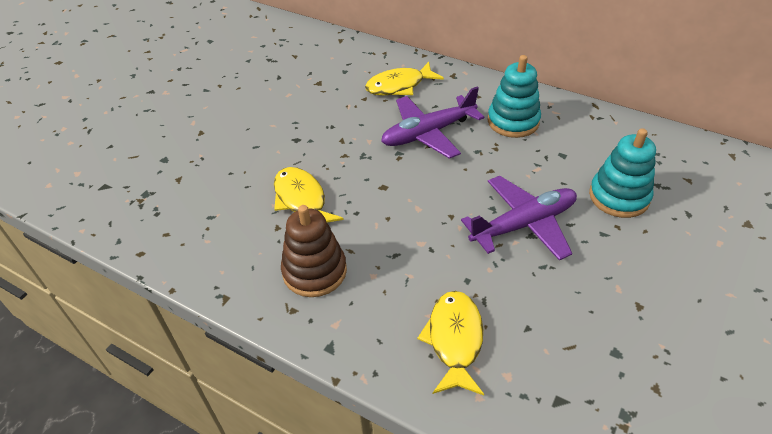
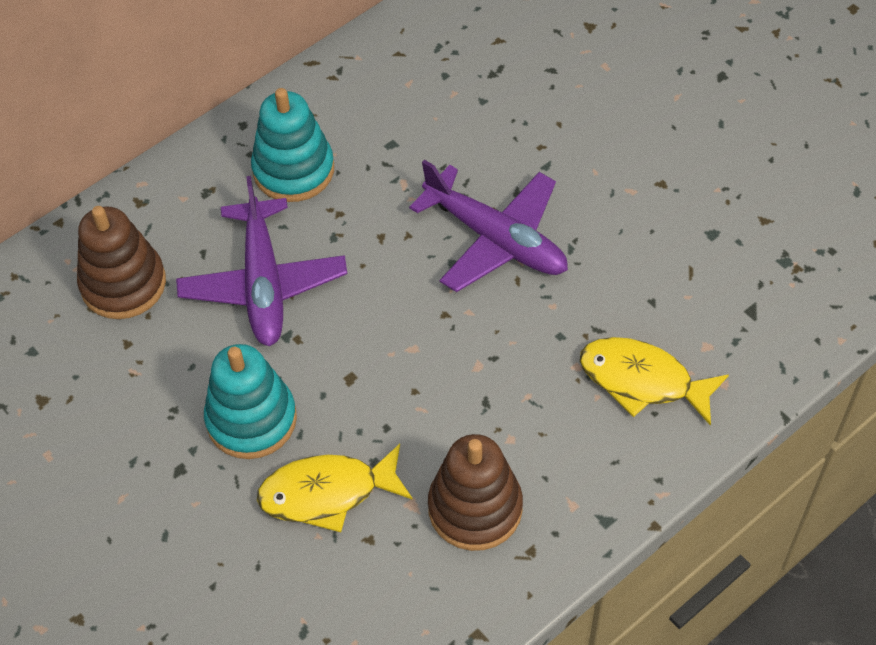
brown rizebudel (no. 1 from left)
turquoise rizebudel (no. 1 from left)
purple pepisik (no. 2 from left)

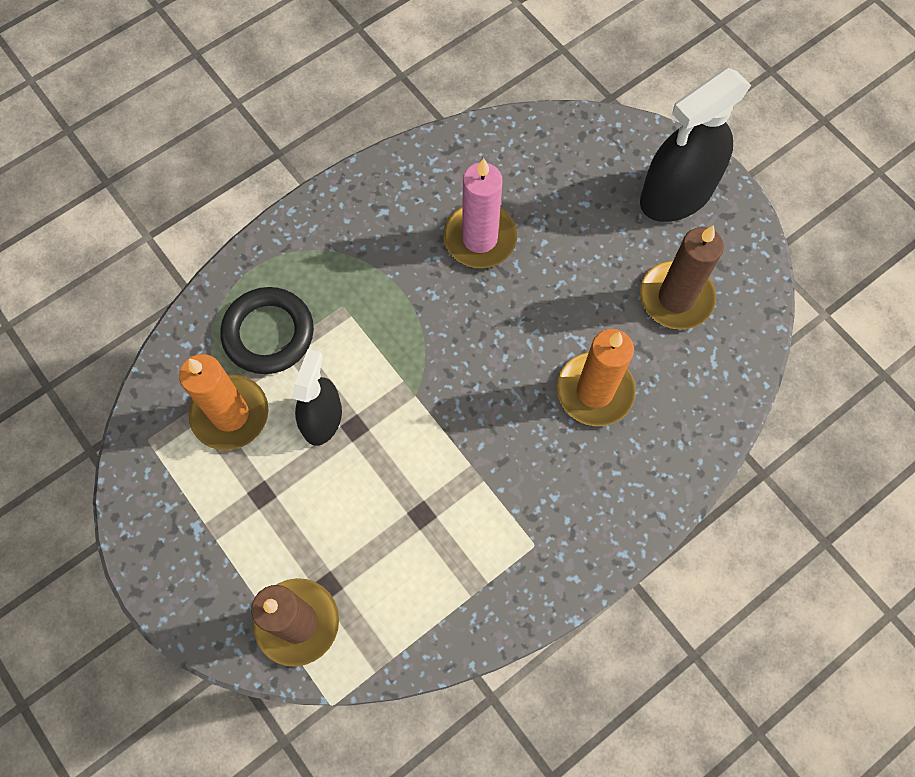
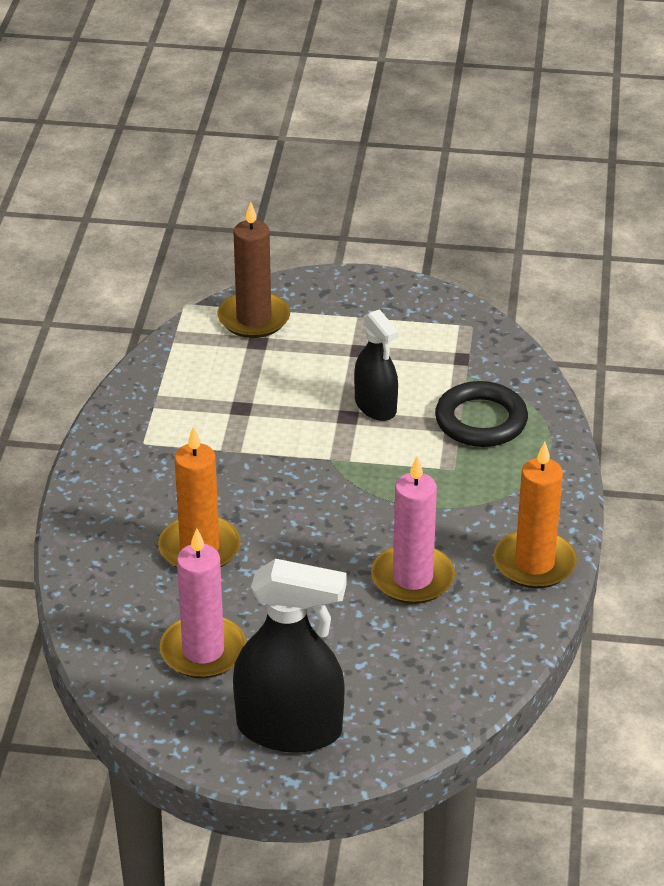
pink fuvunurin (no. 1 from left)
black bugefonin (no. 1 from left)
orange fuvunurin (no. 2 from left)

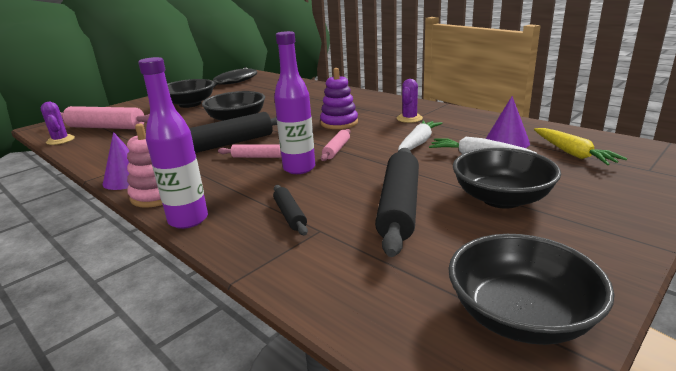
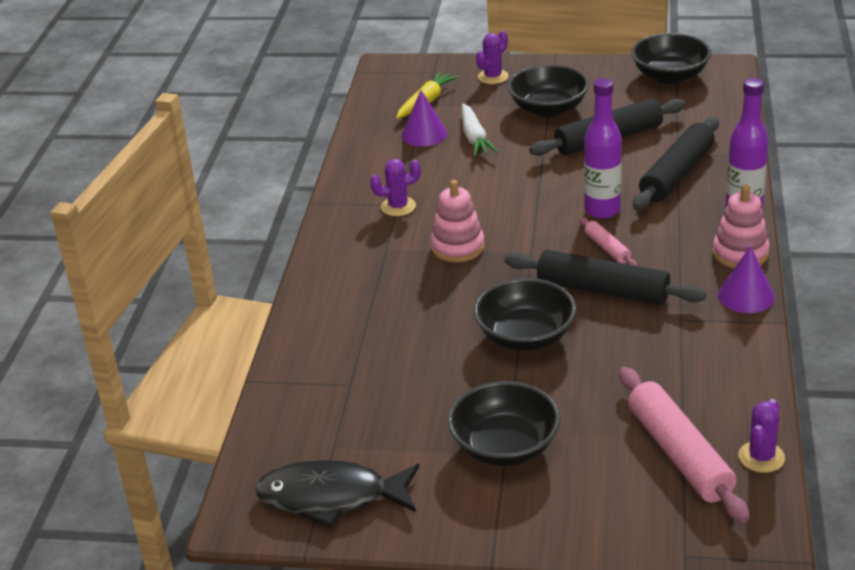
pink rizebudel (no. 1 from left)
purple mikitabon (no. 2 from left)
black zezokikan (no. 3 from left)
pink zezokikan (no. 3 from left in the first image)
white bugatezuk (no. 1 from left in the first image)

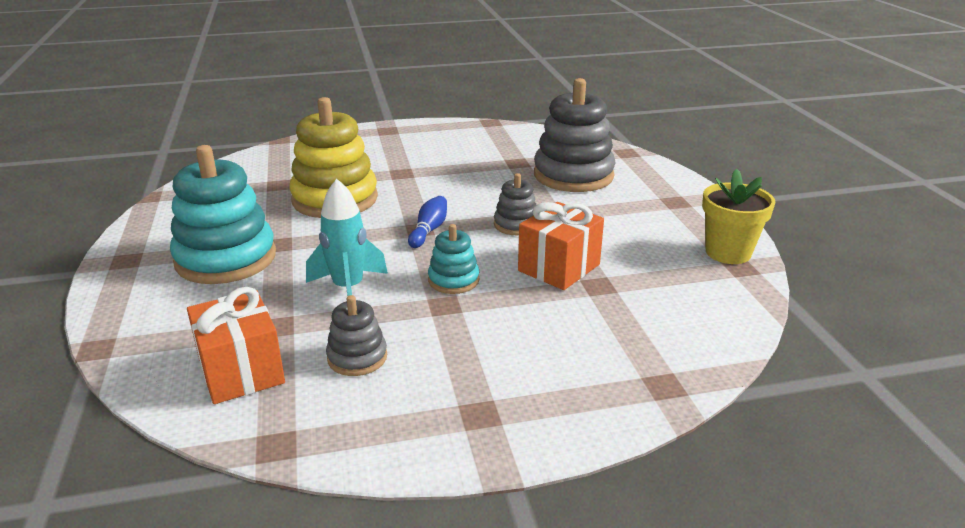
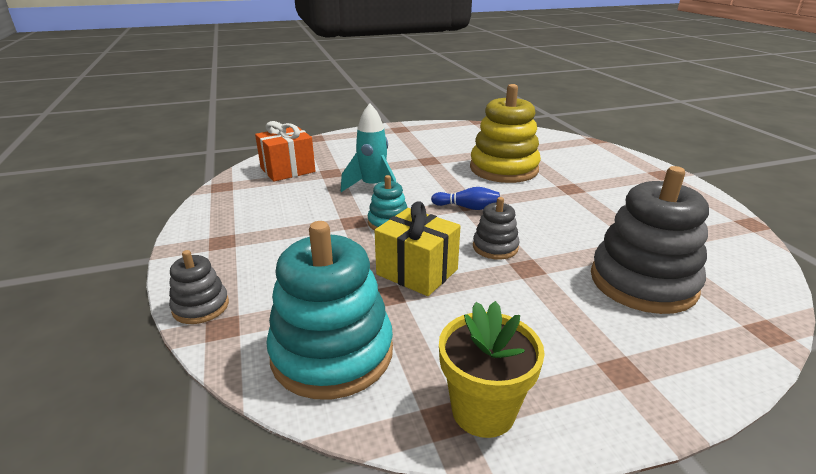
grey rizebudel (no. 1 from left)
turquoise rizebudel (no. 1 from left)
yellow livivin

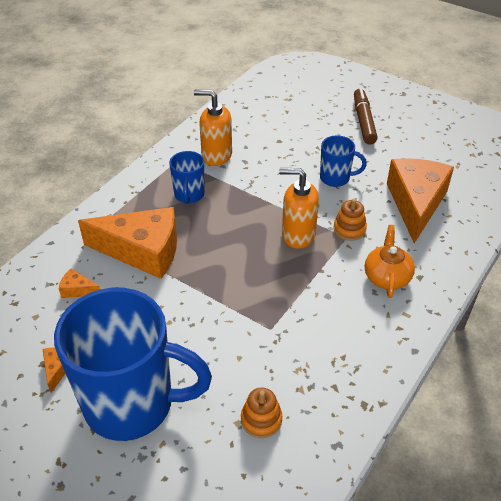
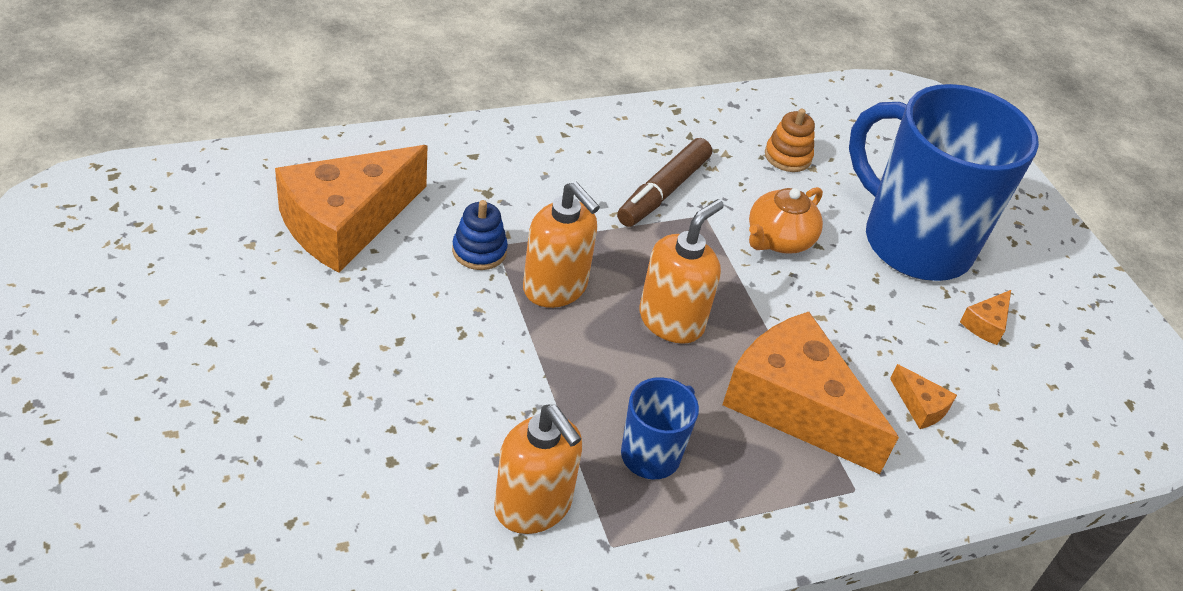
blue rizebudel
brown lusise
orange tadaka (no. 3 from left)
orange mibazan
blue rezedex (no. 3 from left in the first image)

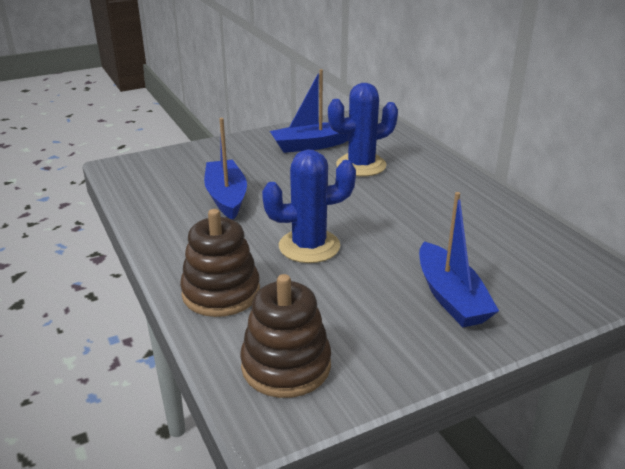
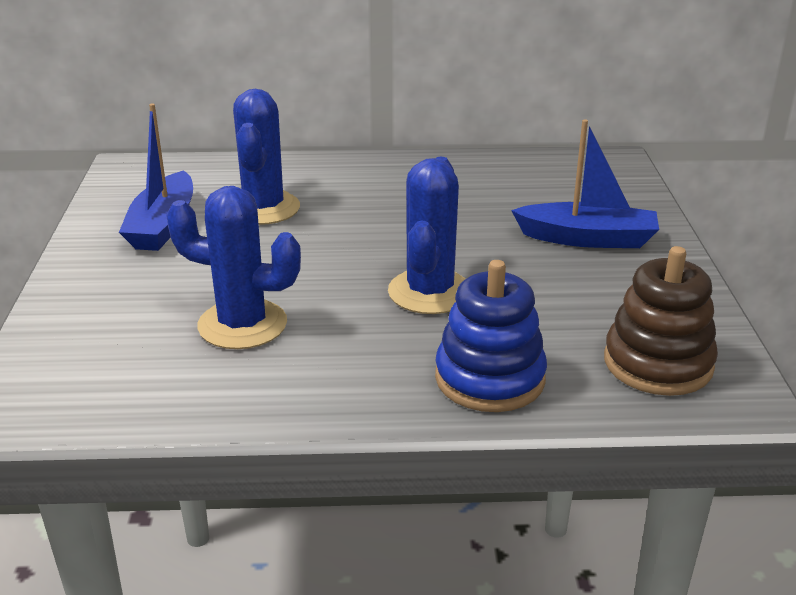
blue mikitabon (no. 1 from left)
blue rizebudel

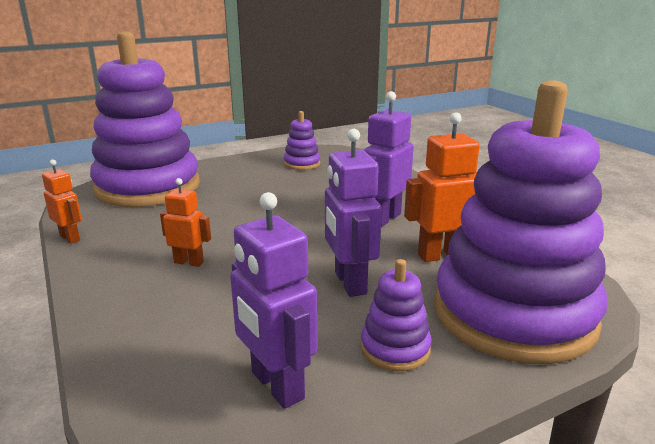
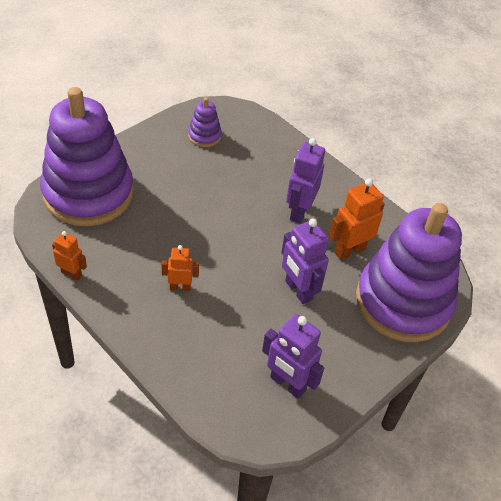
purple rizebudel (no. 3 from left in the first image)

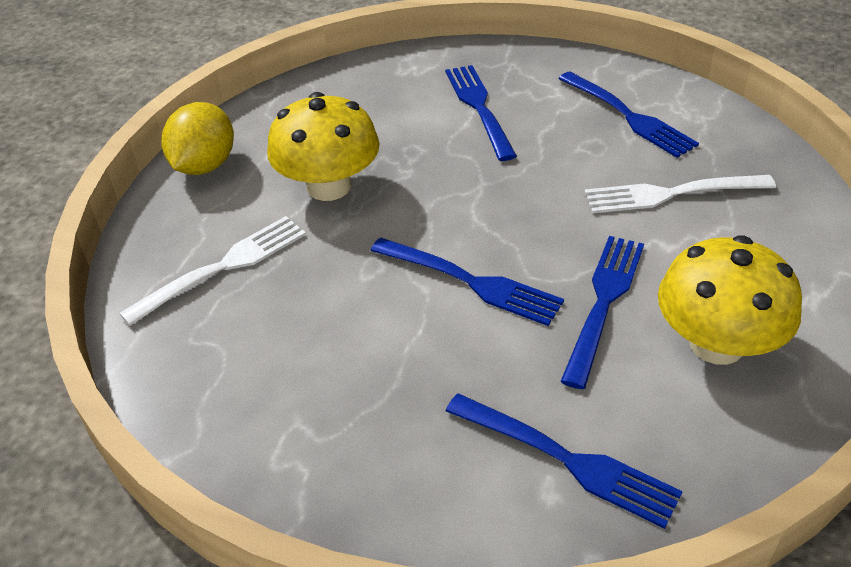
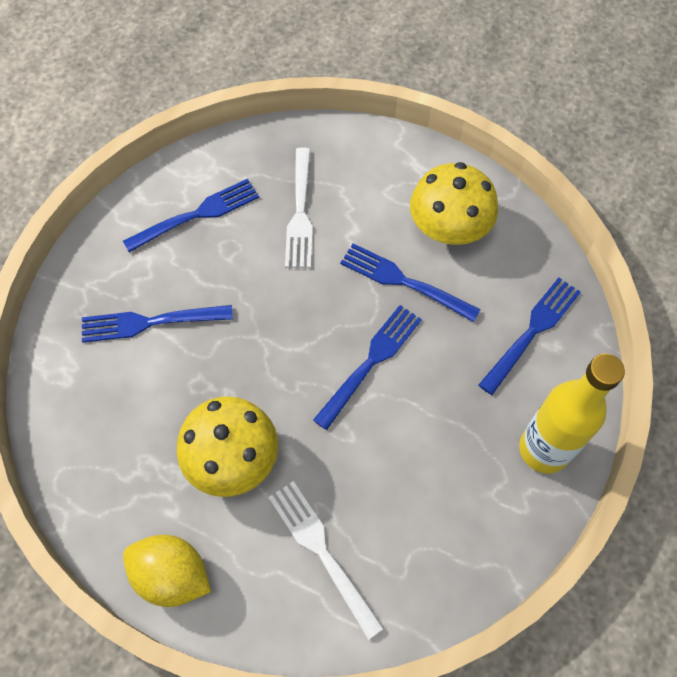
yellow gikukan

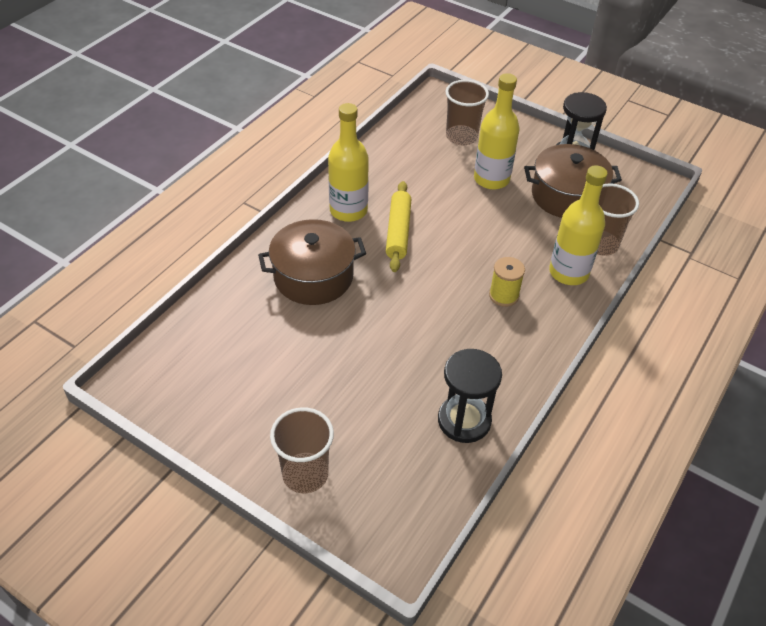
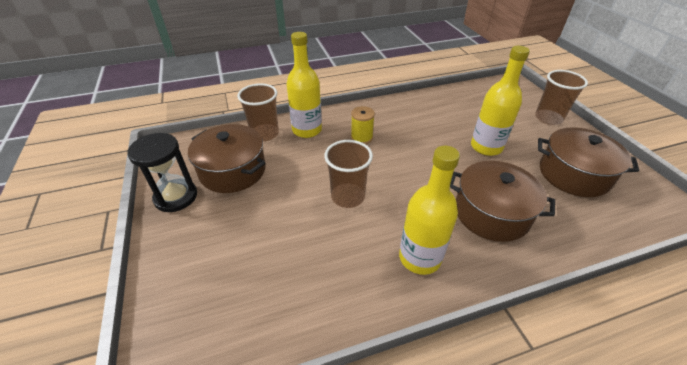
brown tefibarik (no. 2 from left)
yellow gikukan (no. 3 from left)
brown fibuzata (no. 3 from left)
yellow zezokikan
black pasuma (no. 1 from left in the first image)

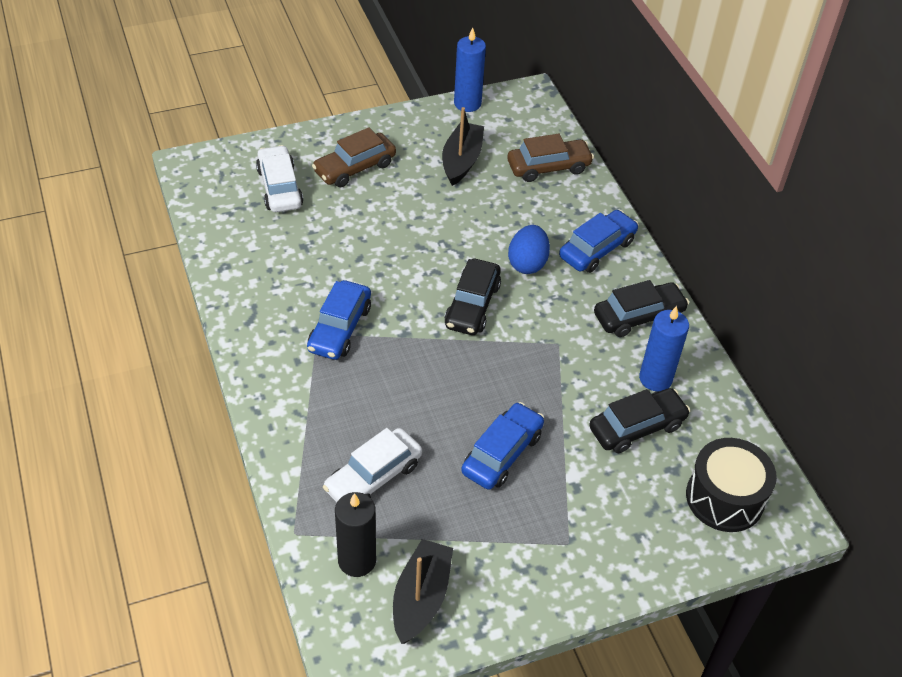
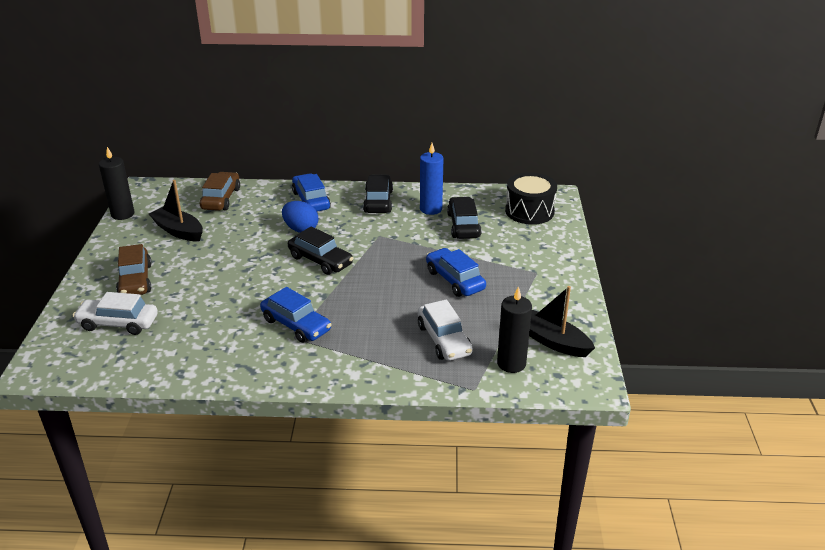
black fuvunurin (no. 1 from left)

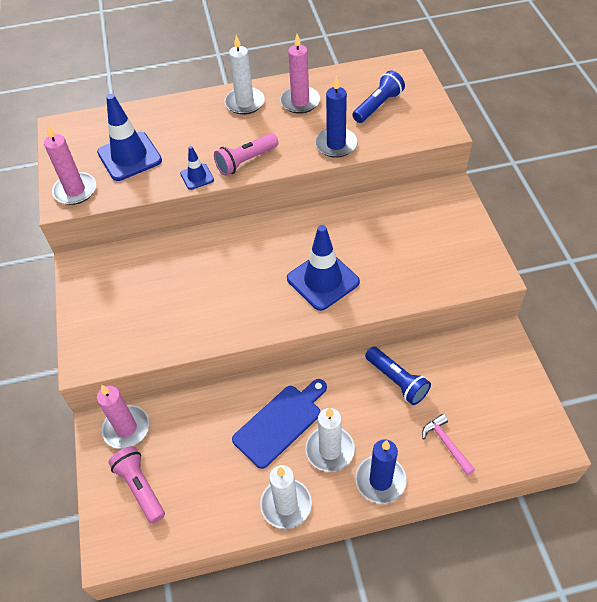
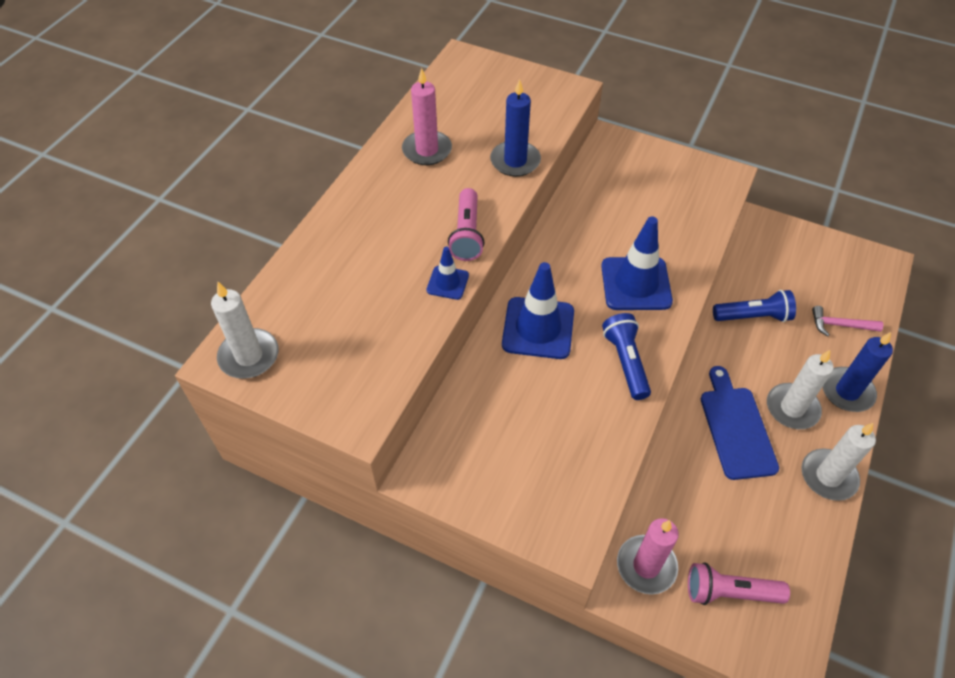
white fuvunurin (no. 1 from left)
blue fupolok (no. 2 from left)
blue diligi (no. 1 from left)
pink fuvunurin (no. 1 from left in the first image)

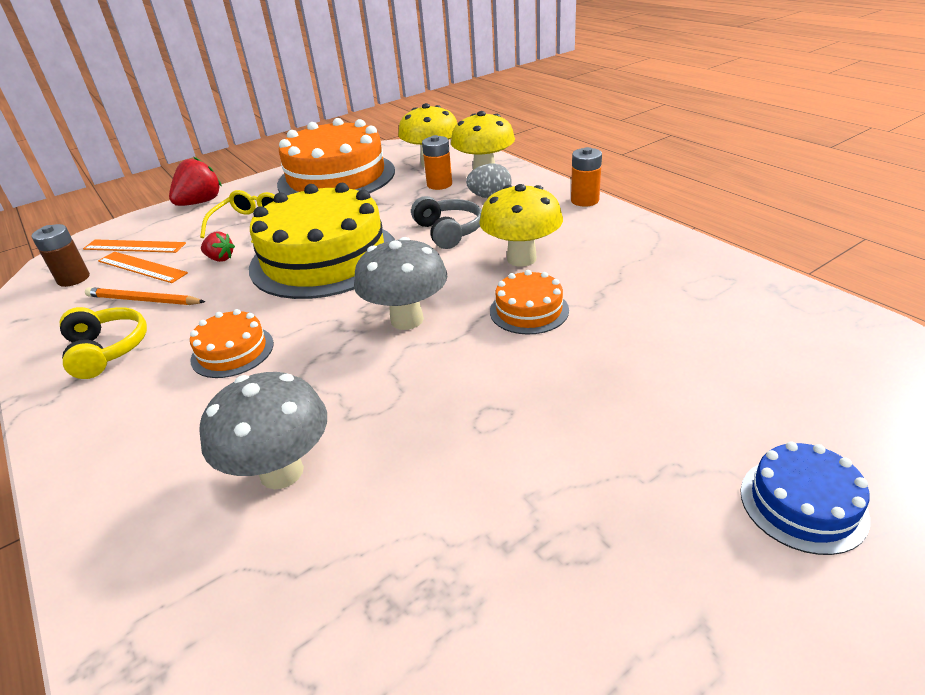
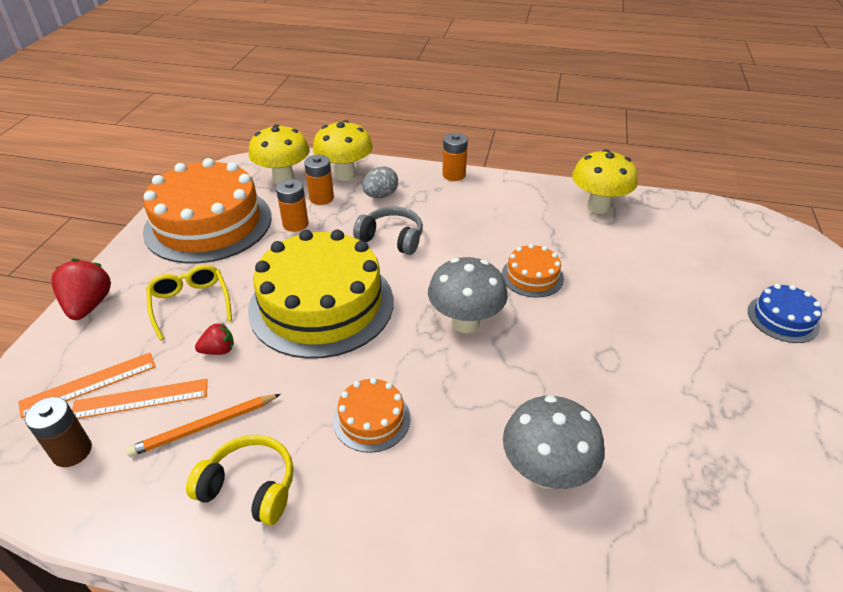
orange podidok (no. 1 from left)
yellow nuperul (no. 3 from left)

